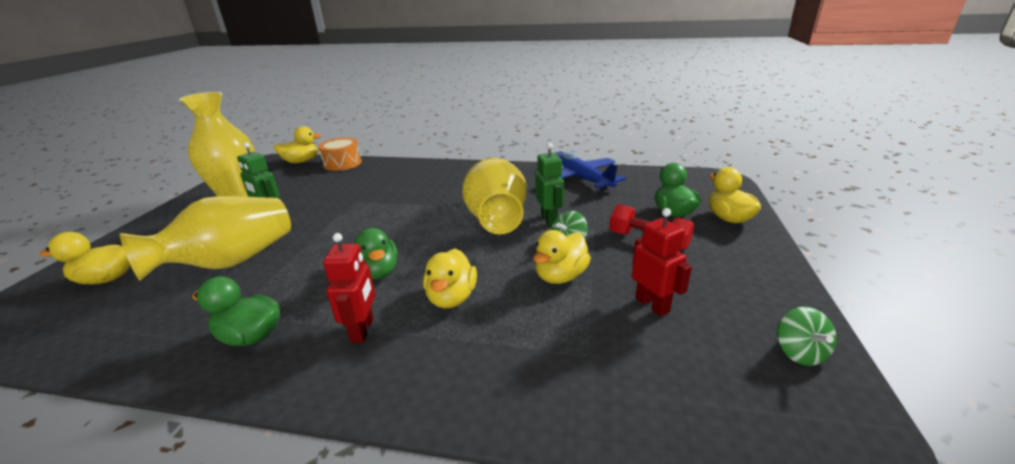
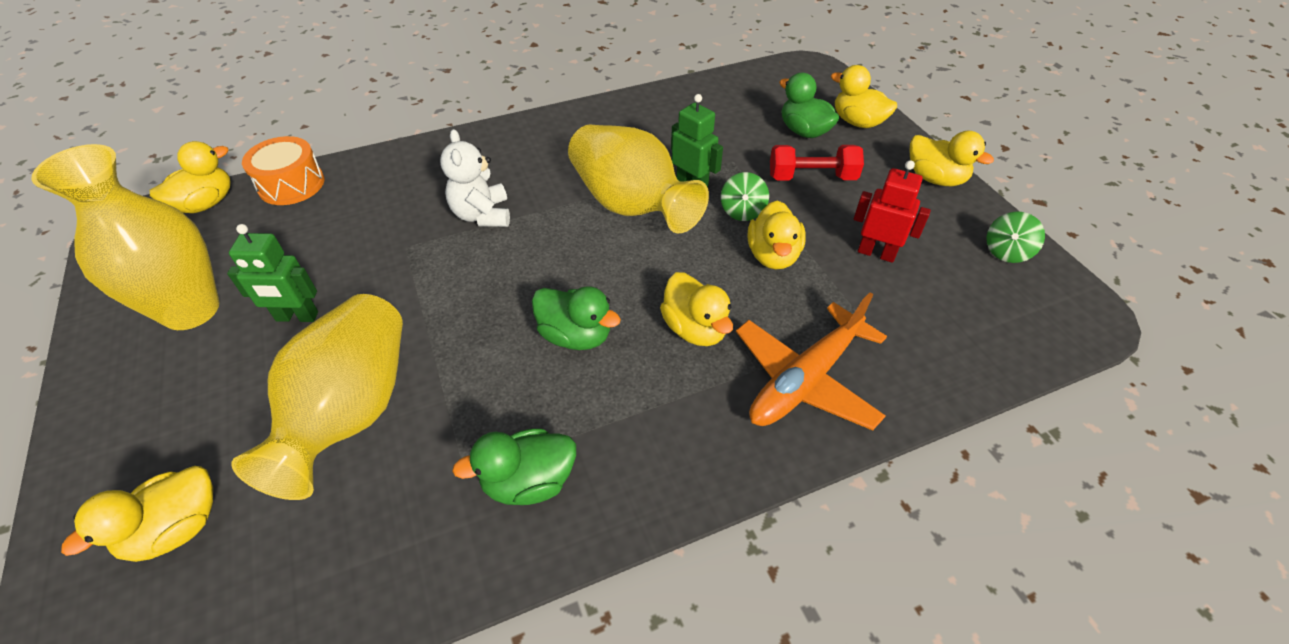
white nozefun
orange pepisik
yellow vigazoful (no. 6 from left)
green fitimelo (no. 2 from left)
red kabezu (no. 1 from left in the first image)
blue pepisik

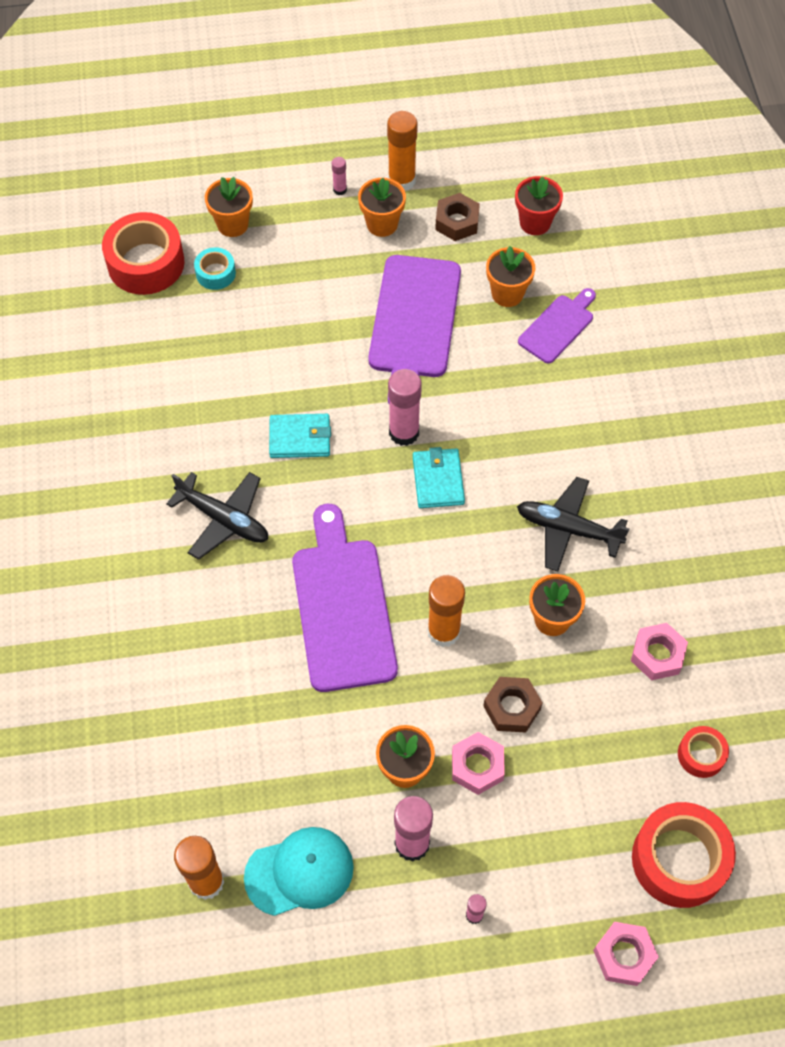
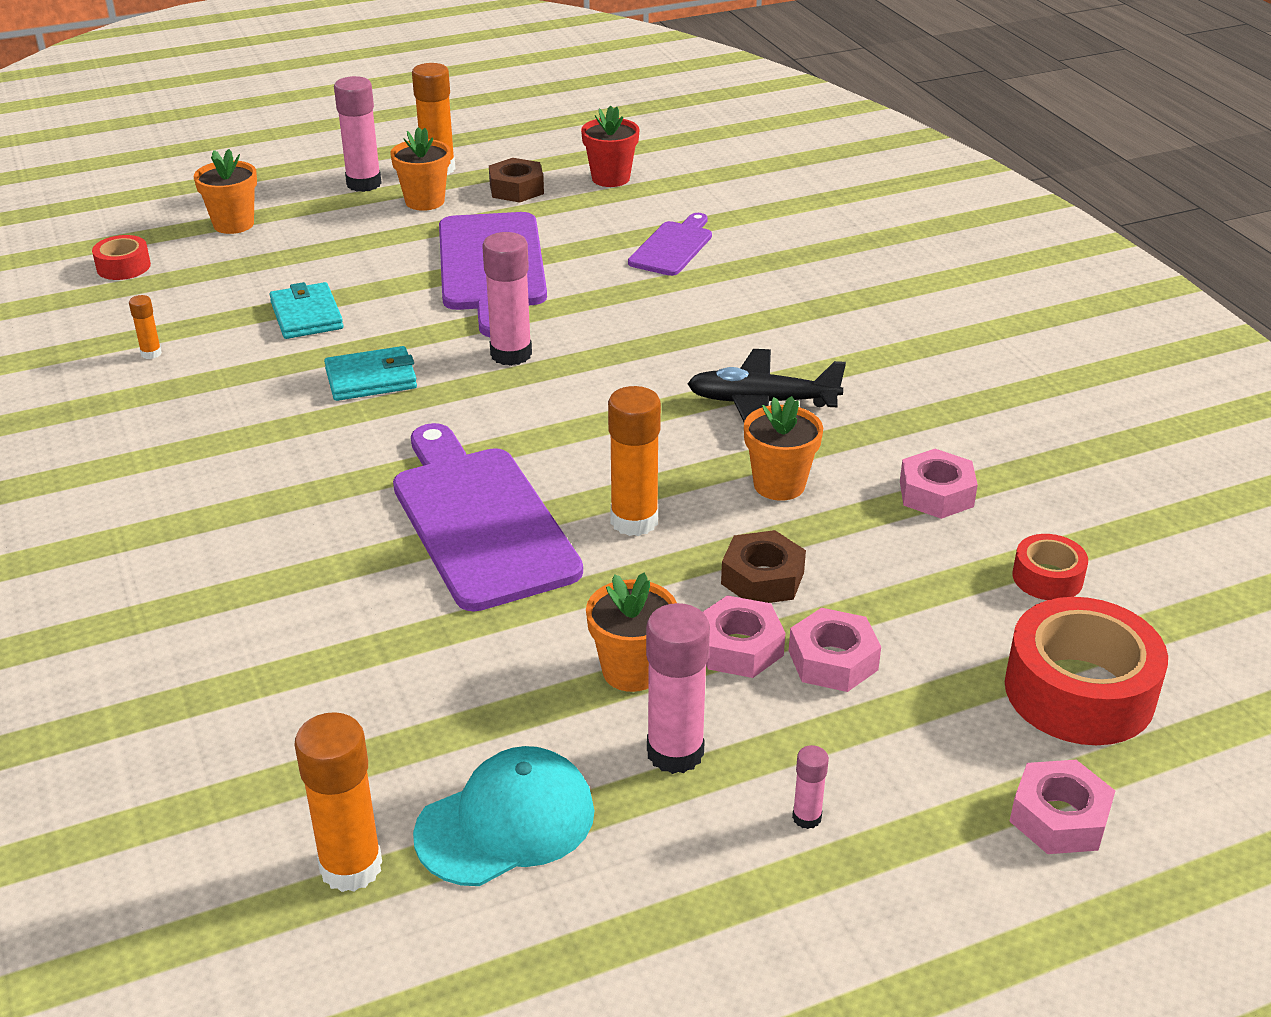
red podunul (no. 1 from left)
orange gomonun (no. 1 from left)
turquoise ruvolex (no. 1 from left)
pink gomonun (no. 1 from left)
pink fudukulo (no. 2 from left)
black pepisik (no. 1 from left in the first image)
turquoise podunul
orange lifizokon (no. 4 from left in the first image)

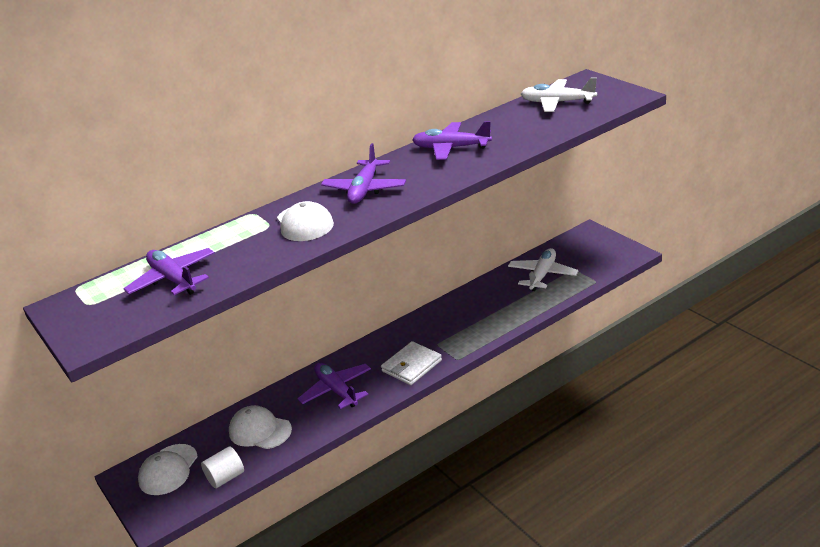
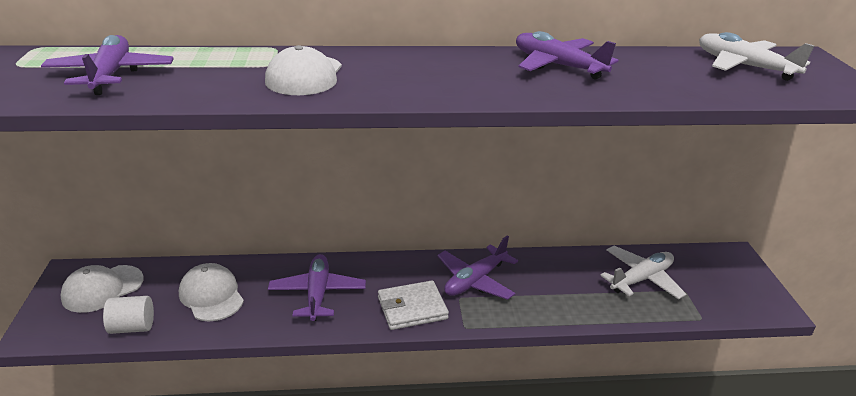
purple pepisik (no. 3 from left)

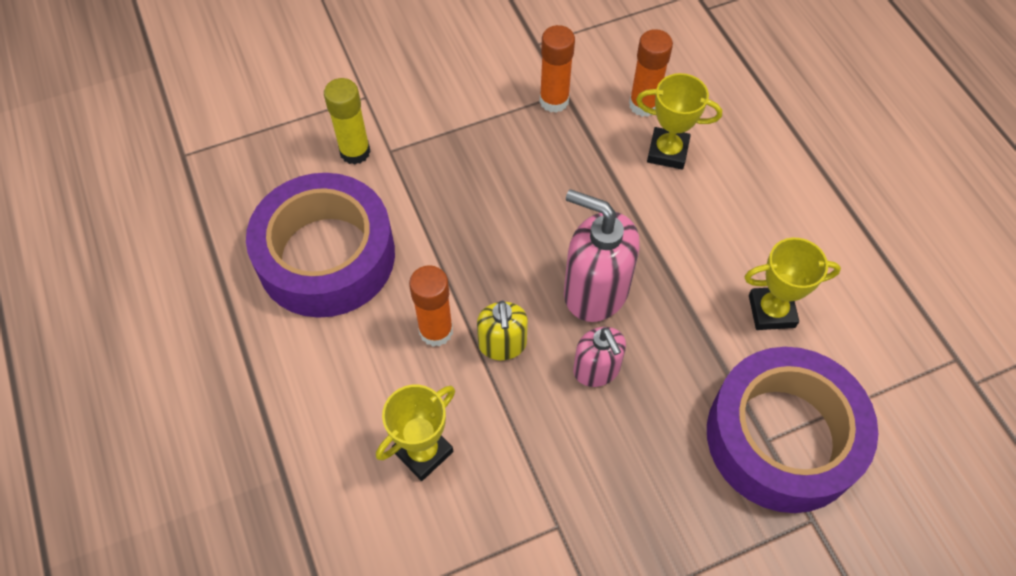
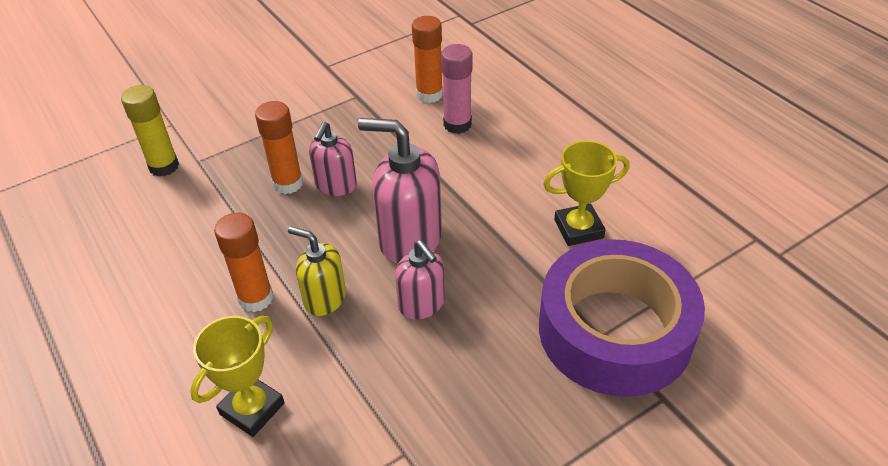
orange gomonun (no. 2 from left)
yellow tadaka
pink tadaka (no. 1 from left)
pink gomonun
purple podunul (no. 1 from left in the first image)

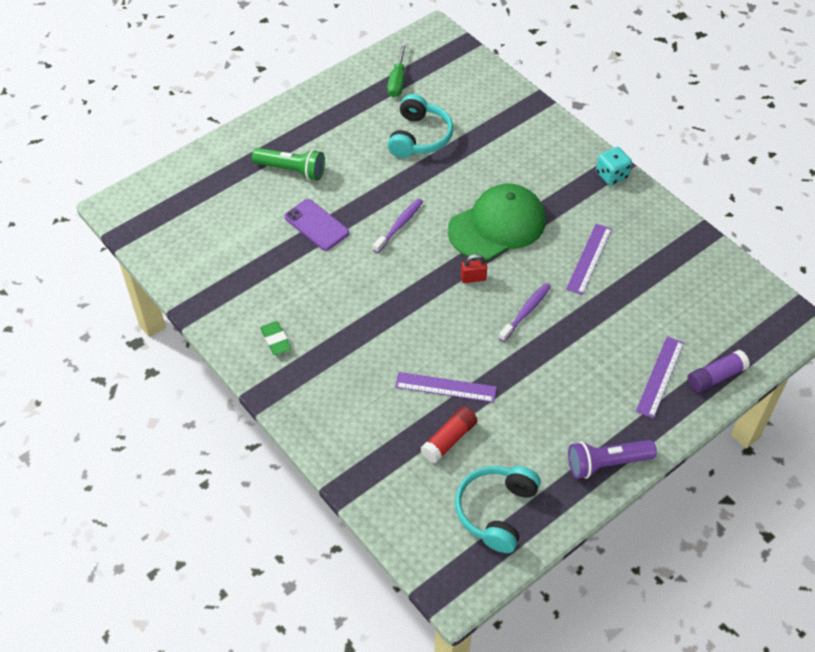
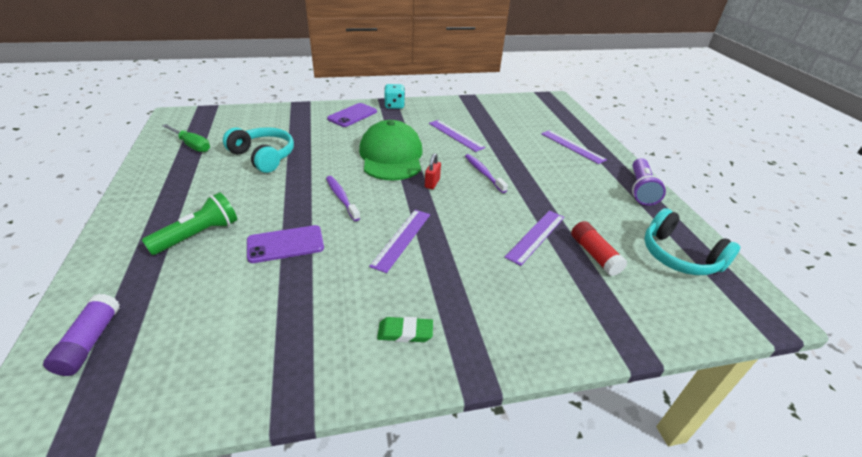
purple gomonun
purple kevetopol (no. 2 from left)
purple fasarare (no. 1 from left)

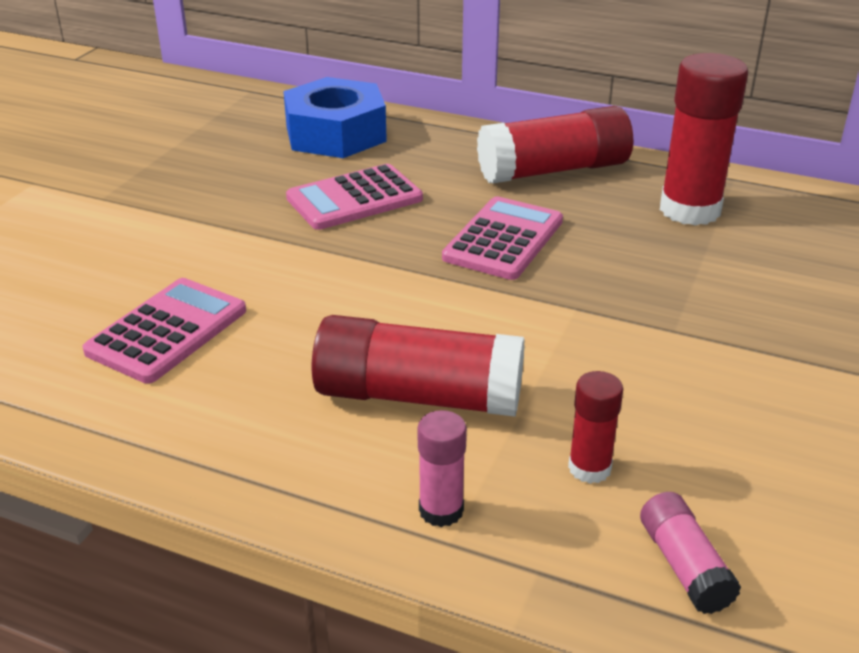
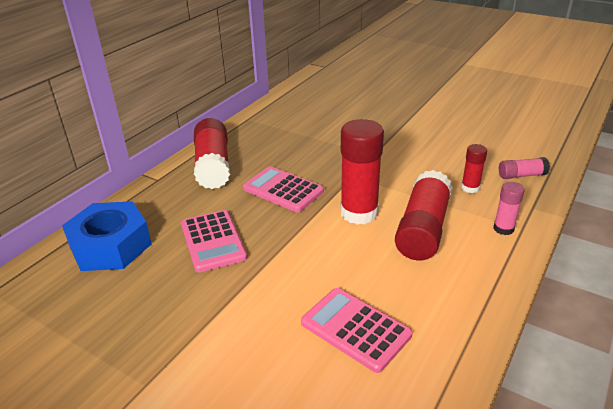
red gomonun (no. 2 from left)

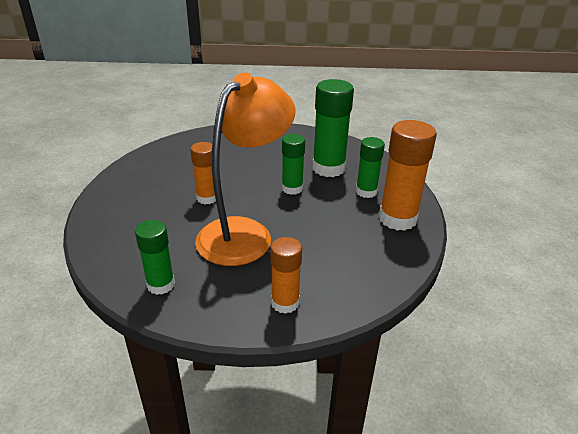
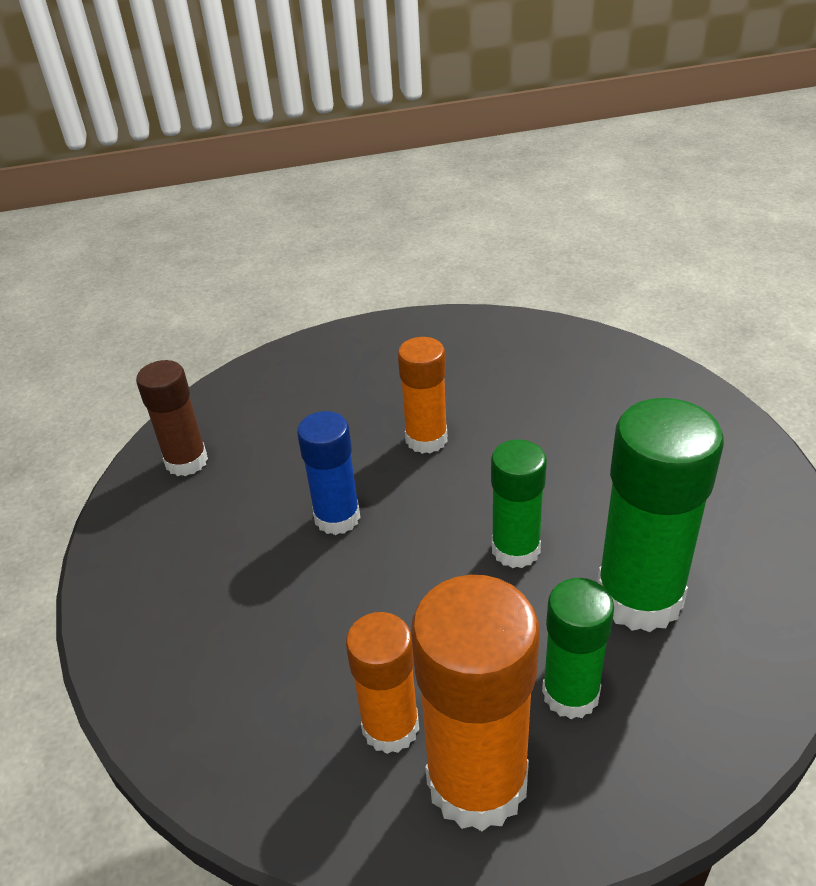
brown gomonun
blue gomonun
orange gomonun (no. 1 from left)

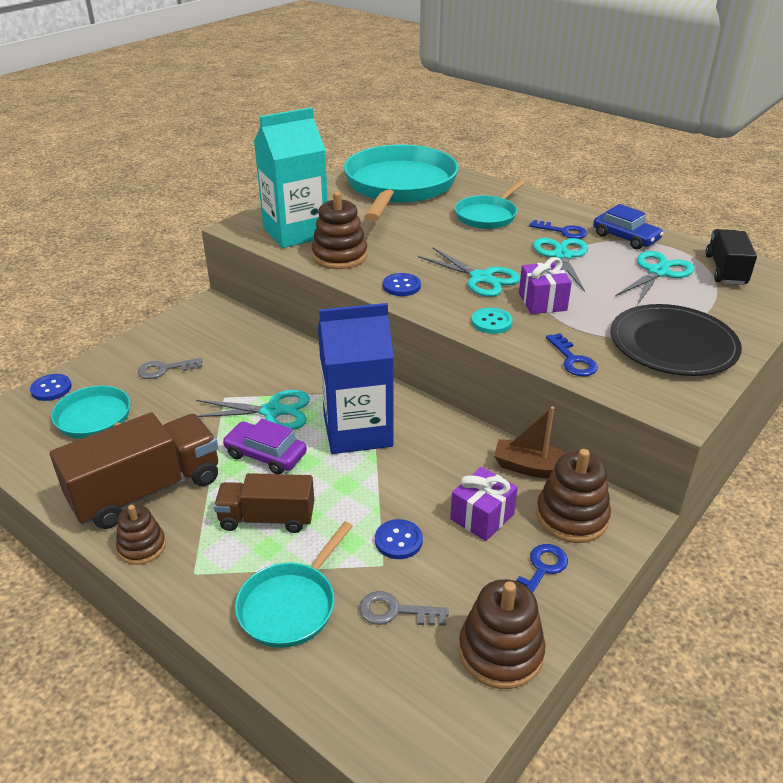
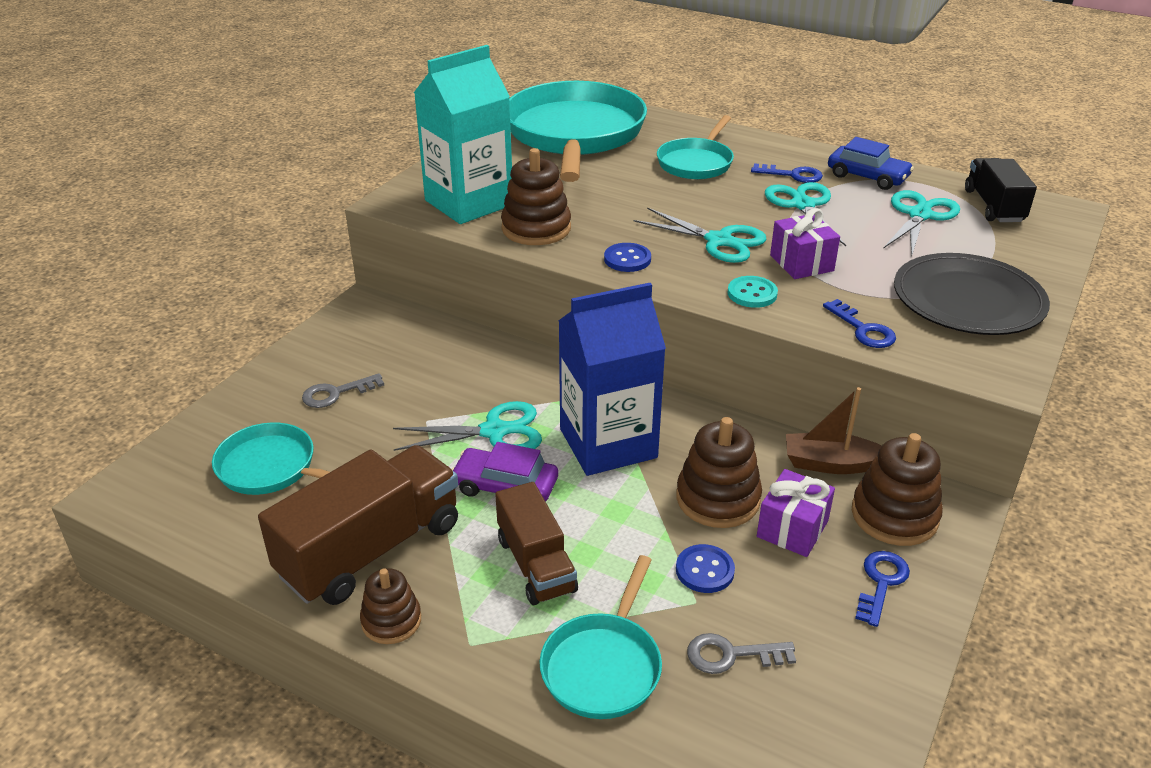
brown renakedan (no. 2 from left)
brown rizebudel (no. 3 from left)
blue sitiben (no. 1 from left in the first image)

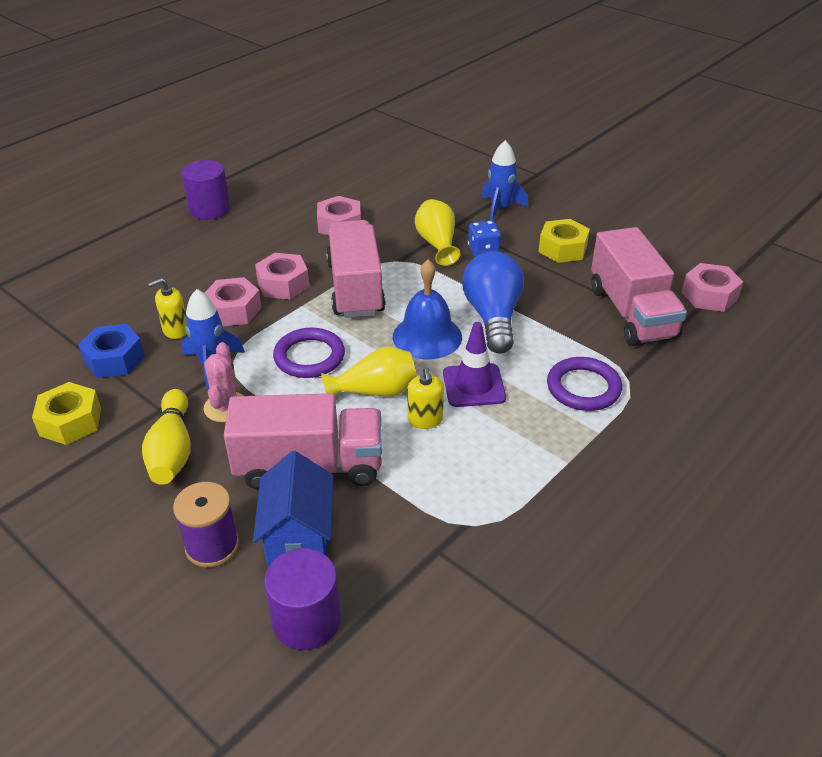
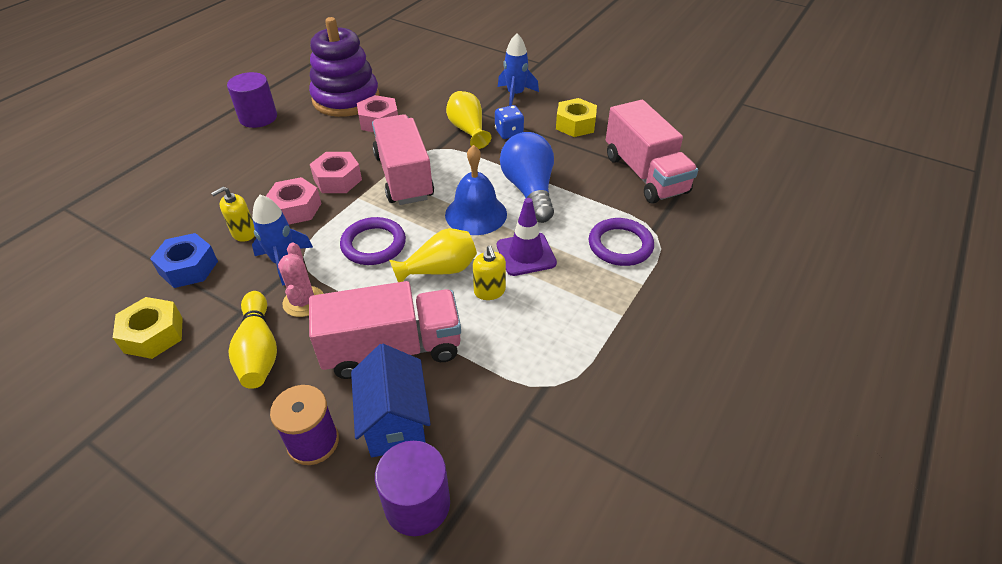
purple rizebudel
pink fudukulo (no. 4 from left in the first image)

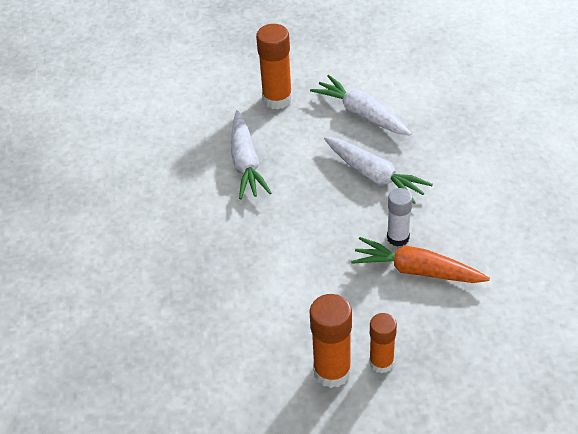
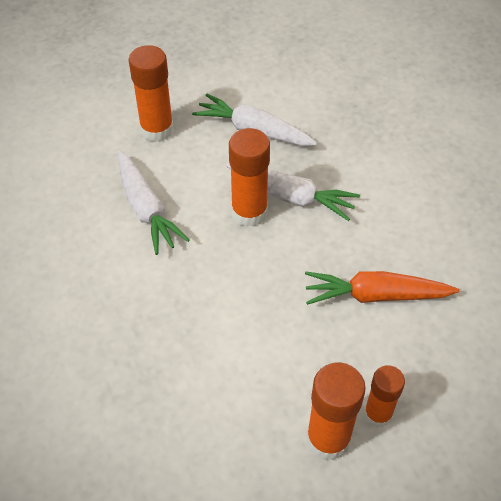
orange gomonun (no. 2 from left)
white gomonun

